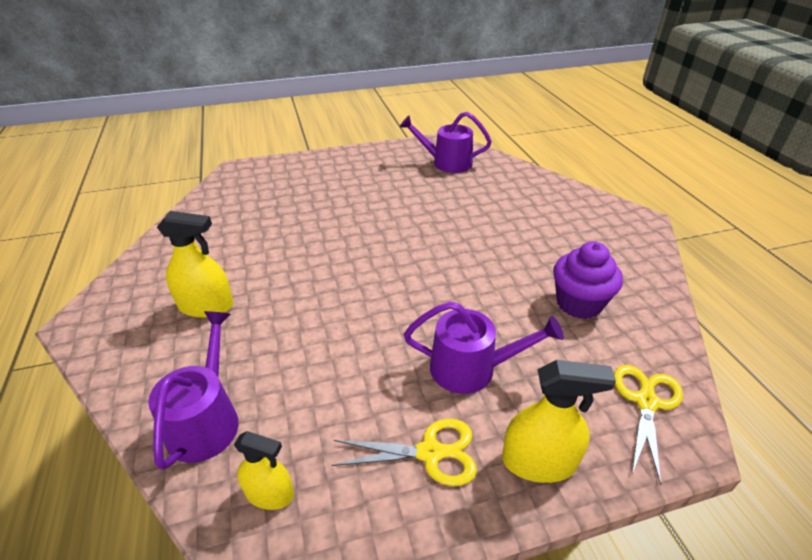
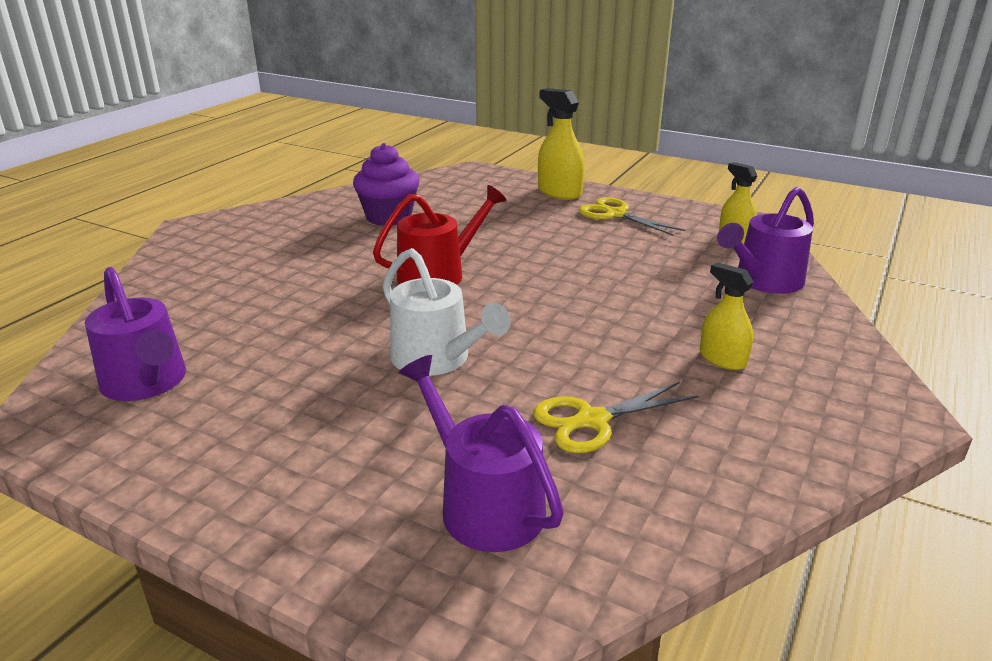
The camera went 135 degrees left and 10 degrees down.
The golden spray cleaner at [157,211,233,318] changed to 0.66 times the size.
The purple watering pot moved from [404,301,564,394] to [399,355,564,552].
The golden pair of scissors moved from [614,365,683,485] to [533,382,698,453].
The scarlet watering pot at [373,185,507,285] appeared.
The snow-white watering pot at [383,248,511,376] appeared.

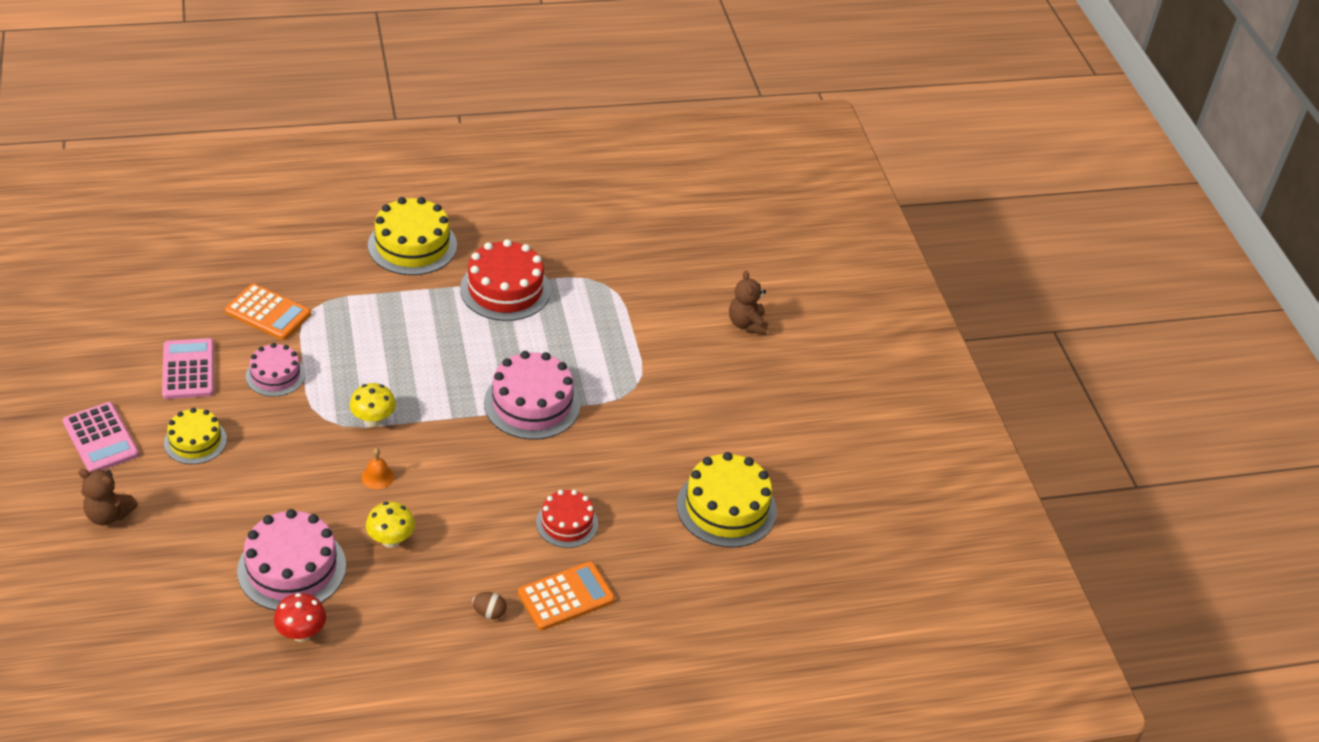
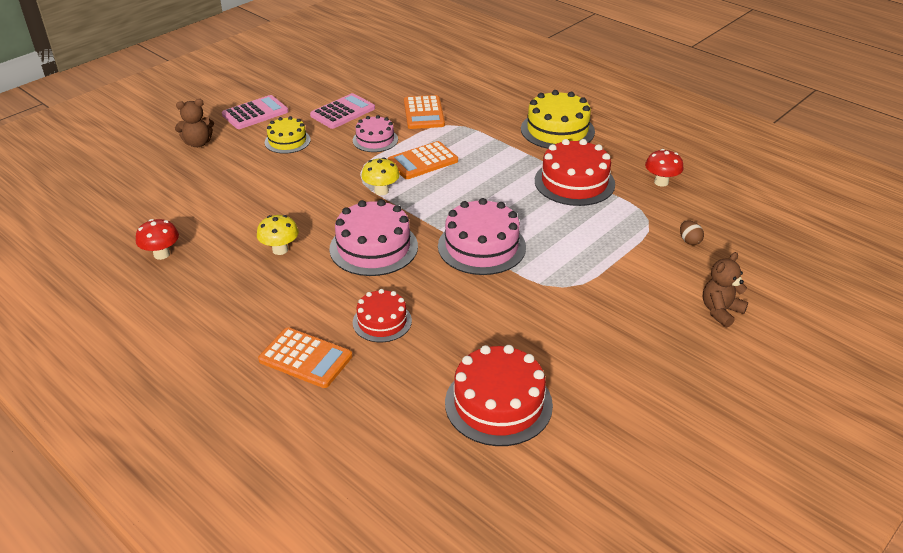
The camera went 60 degrees right and 5 degrees down.
The pink calculator at [63,402,139,472] turned 150 degrees counterclockwise.
The orange hand bell at [361,448,394,489] disappeared.
The golden gateau at [677,452,777,548] became the scarlet gateau at [445,345,553,446].
The dark brown teddy bear at [79,469,138,525] turned 90 degrees counterclockwise.
The pink gateau moved from [237,509,346,611] to [329,199,418,276].
The dark brown toy egg moved from [472,592,507,619] to [680,220,704,245].
The orange calculator at [387,141,458,179] appeared.
The scarlet fungus at [645,149,684,187] appeared.

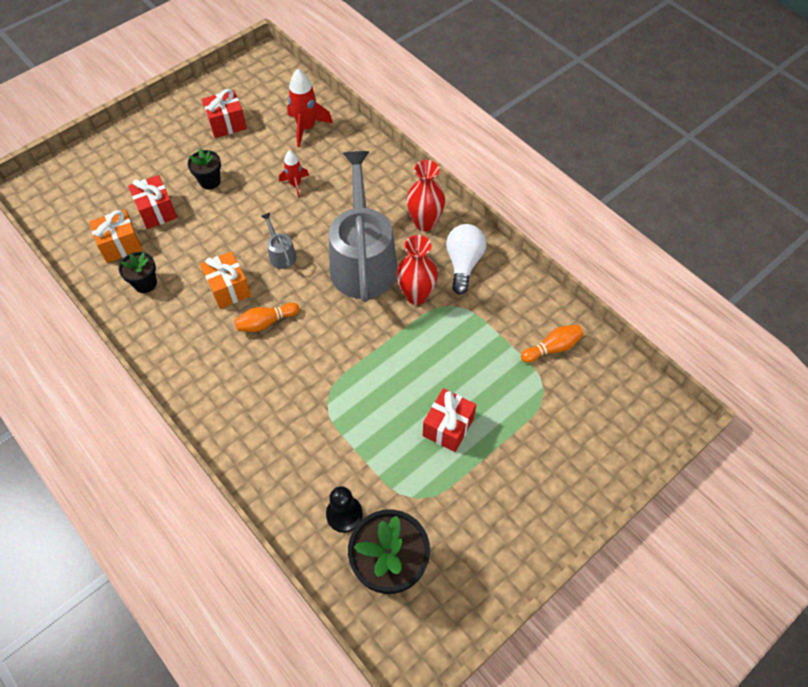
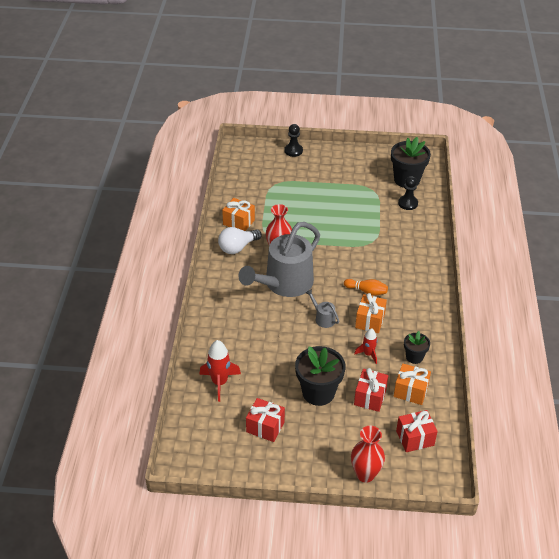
The camera went 135 degrees left and 15 degrees down.
The jet-black flower pot at [188,148,221,190] changed to 1.83 times the size.
The scarlet toy rocket moved from [279,150,309,198] to [354,328,377,364].
The scarlet tall vase moved from [406,160,445,231] to [351,426,385,483].
The grey watering pot at [261,213,297,269] turned 120 degrees clockwise.
The orange bowling pin at [521,325,584,363] disappeared.
The scarlet wrapped gift moved from [423,388,476,452] to [396,410,438,452].
The jet-black pawn at [284,124,303,157] appeared.
The orange wrapped gift at [222,198,255,231] appeared.

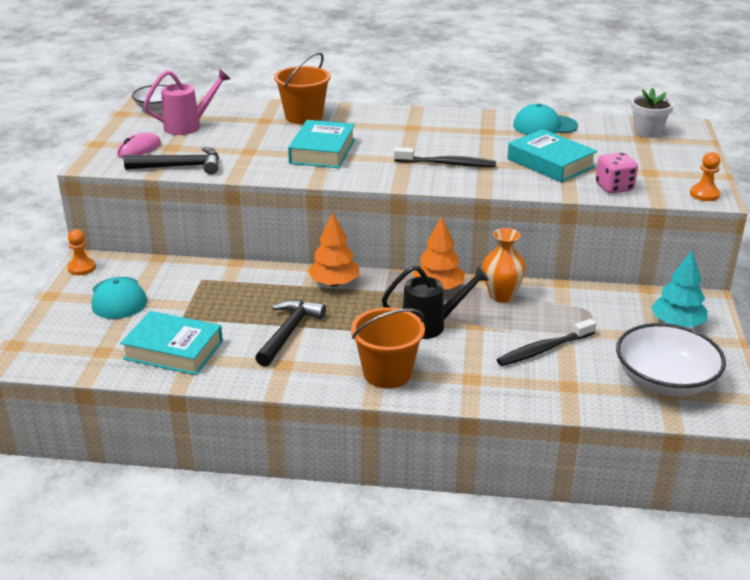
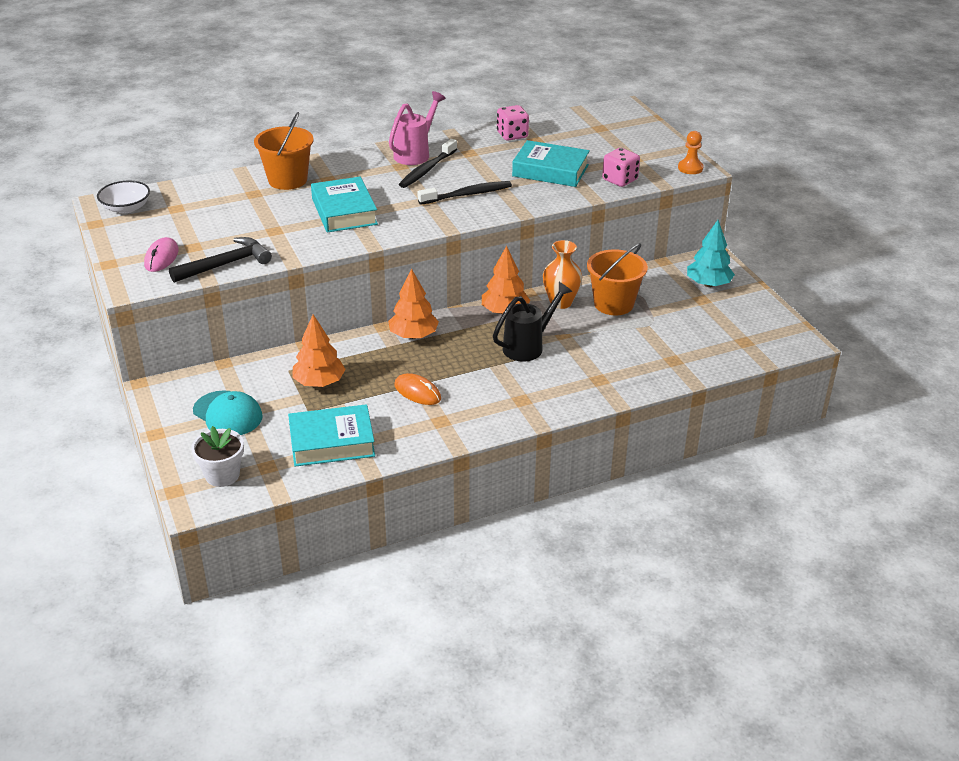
The camera went 30 degrees left and 5 degrees up.
The pink watering pot moved from [144,69,231,135] to [389,91,445,165].
The snow-white flower pot moved from [631,88,674,138] to [191,426,244,487].
The aqua peaked cap at [513,104,578,135] was replaced by the pink game die at [497,105,529,141].
The orange pawn at [67,229,96,275] disappeared.
The jet-black hammer at [255,300,326,367] was replaced by the orange PC mouse at [394,373,441,405].
The orange pail moved from [351,307,425,389] to [587,243,648,315].
The jet-black dental brush moved from [497,319,596,366] to [399,139,457,188].
The snow-white bowl at [616,323,726,397] disappeared.
The orange fir tree at [292,314,346,387] appeared.

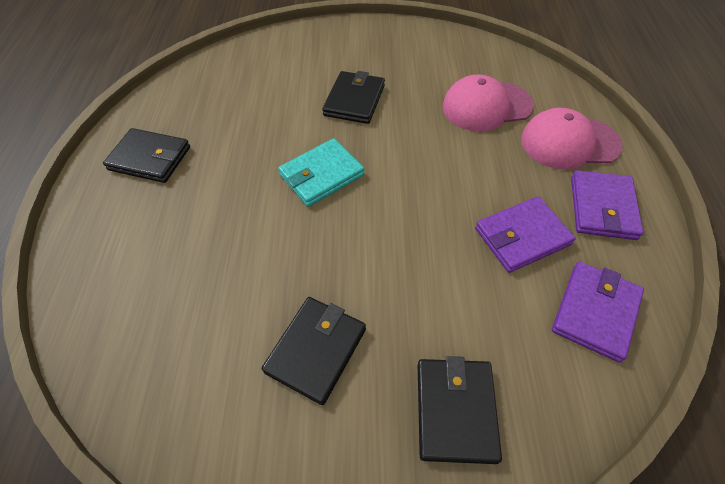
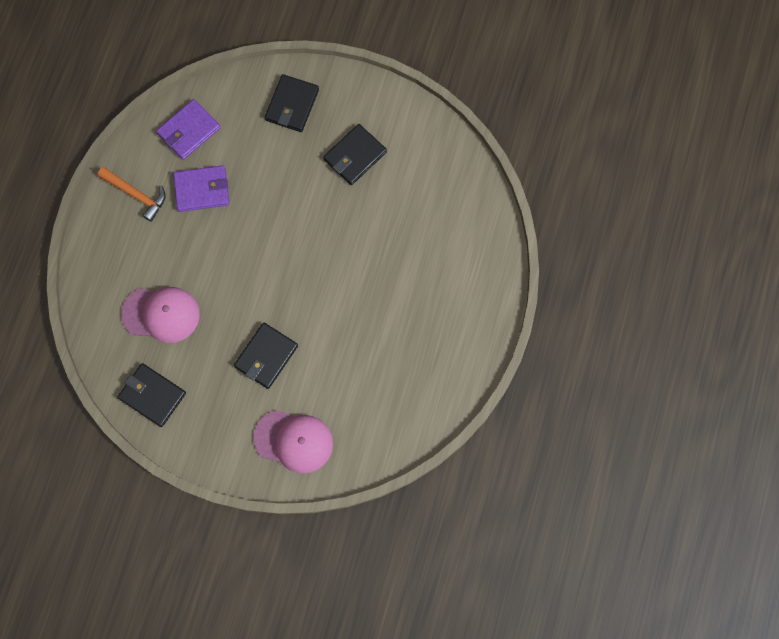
The camera went 165 degrees left and 20 degrees up.
The pink peaked cap moved from [521,108,623,169] to [253,410,333,473].
The jet-black billfold moved from [103,128,190,183] to [117,363,186,427].
The aqua billfold at [278,138,364,207] disappeared.
The purple billfold at [571,170,644,240] was replaced by the orange hammer at [98,167,166,222].

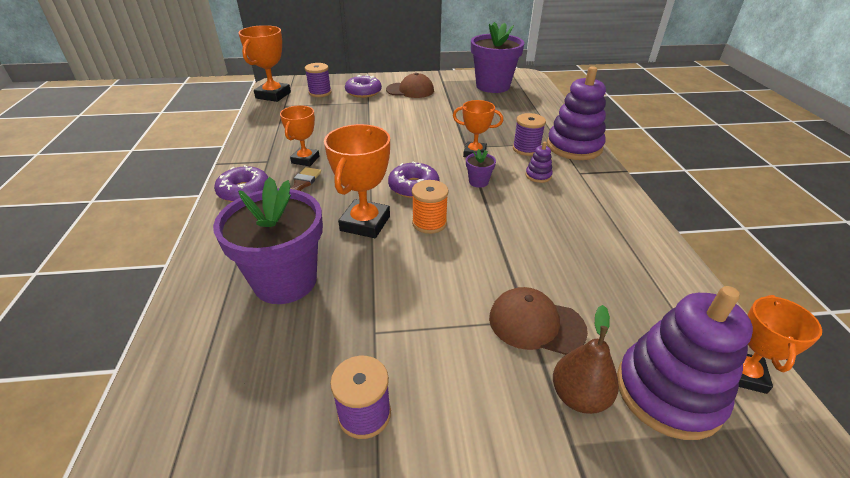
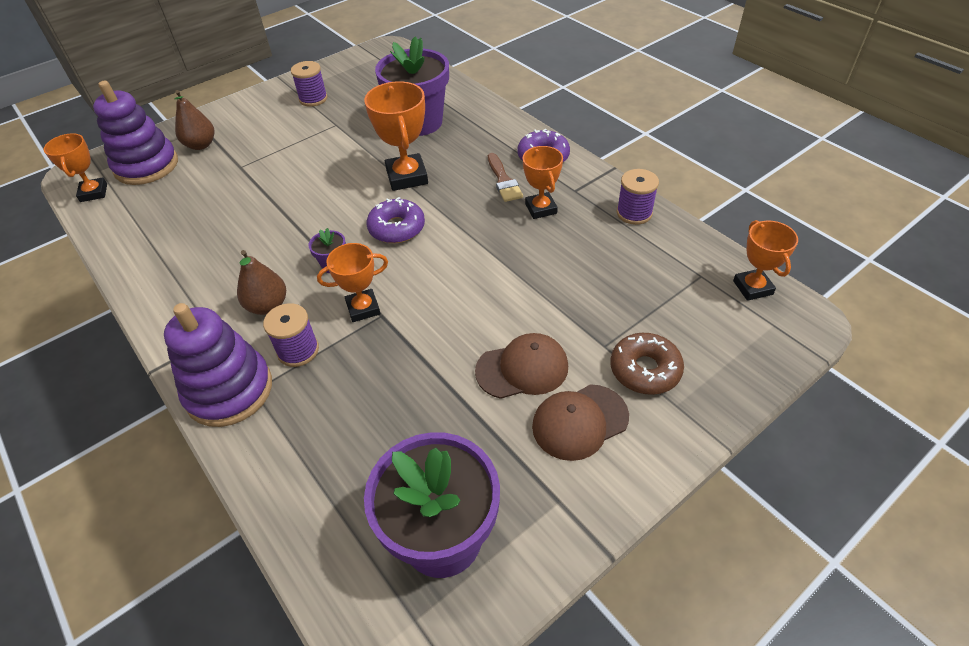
The camera went 150 degrees right and 10 degrees up.
The orange prize cup at [238,25,291,102] changed to 0.65 times the size.
The purple reel of thread moved from [305,63,331,97] to [616,169,659,225].
The purple donut at [345,75,382,98] became the dark brown donut at [610,333,684,395].
The purple stacking toy at [526,141,553,183] was replaced by the dark brown toy pear at [237,250,286,315].
The orange reel of thread at [412,180,449,234] disappeared.
The dark brown peaked cap moved from [489,287,588,355] to [475,333,568,399].

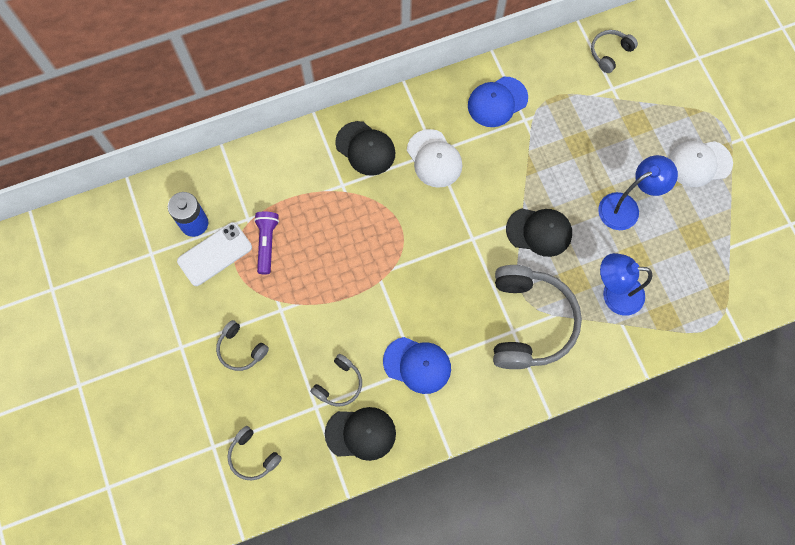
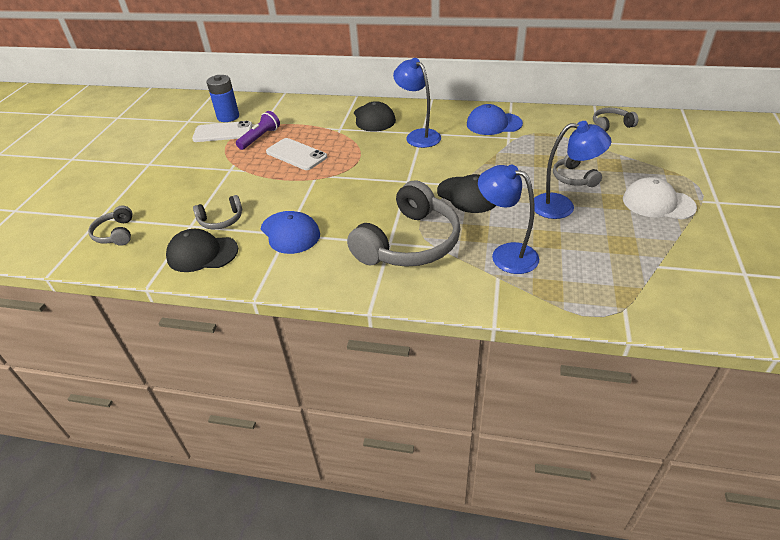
The camera went 35 degrees right and 30 degrees down.
The snow-white peaked cap at [407,129,463,188] was replaced by the cobalt reading lamp at [393,58,441,148].
The grey headphones moved from [216,320,269,371] to [553,154,602,187].
The jet-black peaked cap at [325,407,396,461] turned 150 degrees clockwise.
The snow-white mobile phone at [266,138,327,170] appeared.

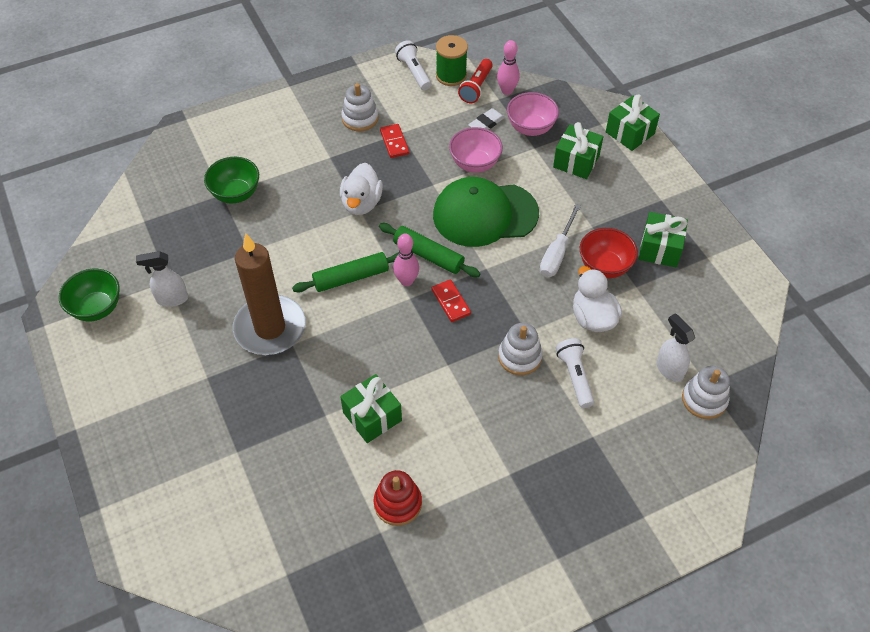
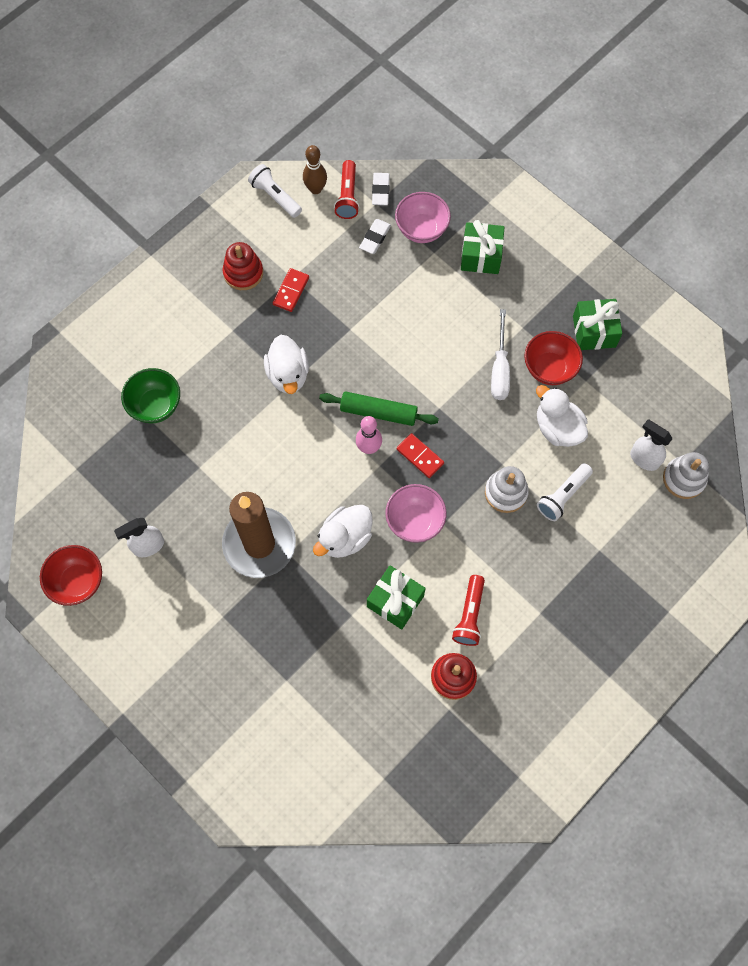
The camera went 20 degrees left and 15 degrees up.
The emerald reel of thread at [436,35,468,86] was replaced by the dark brown bowling pin at [303,145,327,194].
The pink bowling pin at [497,40,520,95] was replaced by the snow-white pencil eraser at [372,173,390,205].
The snow-white stacking toy at [341,83,379,131] became the scarlet stacking toy at [222,242,263,290].
The emerald wrapped gift at [606,94,660,151] disappeared.
The scarlet domino piece at [380,124,409,158] turned 60 degrees clockwise.
The pink bowl moved from [449,127,503,173] to [385,484,447,543].
The emerald peaked cap at [433,177,539,247] disappeared.
The emerald dough roller at [292,252,399,292] disappeared.
The emerald bowl at [59,269,120,321] became the scarlet bowl at [40,545,102,606].
The snow-white flashlight at [556,338,594,408] turned 105 degrees counterclockwise.
The snow-white toy duck at [313,505,373,558] appeared.
The scarlet flashlight at [452,575,485,646] appeared.

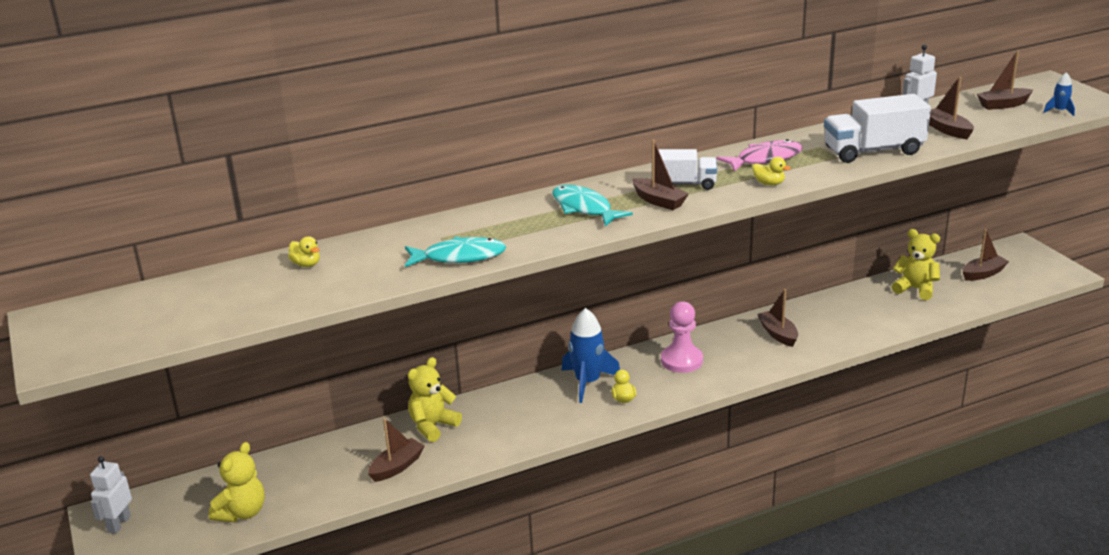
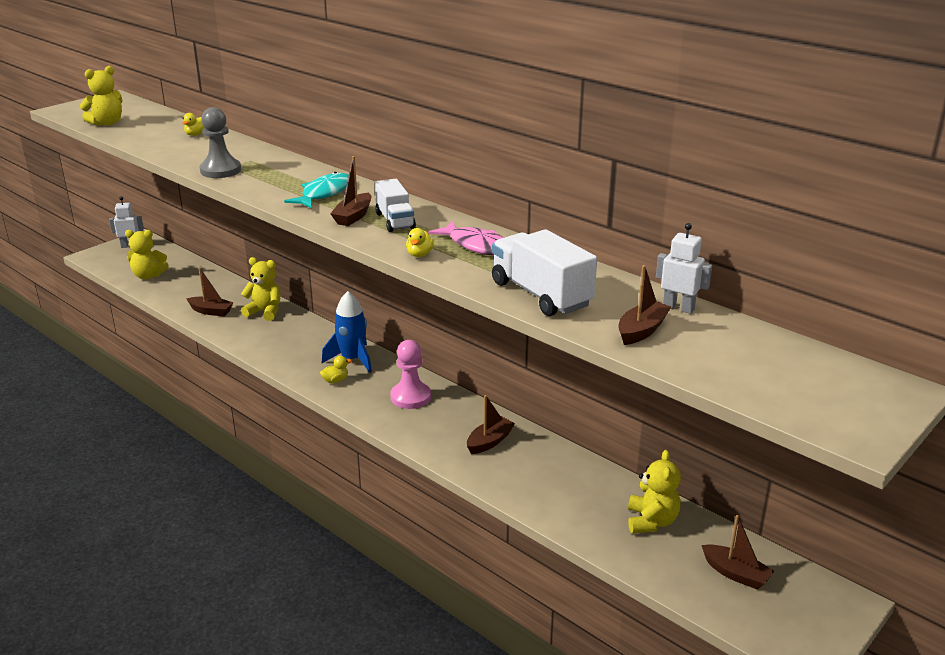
The camera went 65 degrees right and 0 degrees up.
The dark brown boat at [977,50,1033,110] disappeared.
The cobalt toy rocket at [1044,72,1075,116] disappeared.
The aqua fish figure at [405,237,506,267] was replaced by the grey pawn at [199,107,241,178].
The golden teddy bear at [80,66,123,126] appeared.

